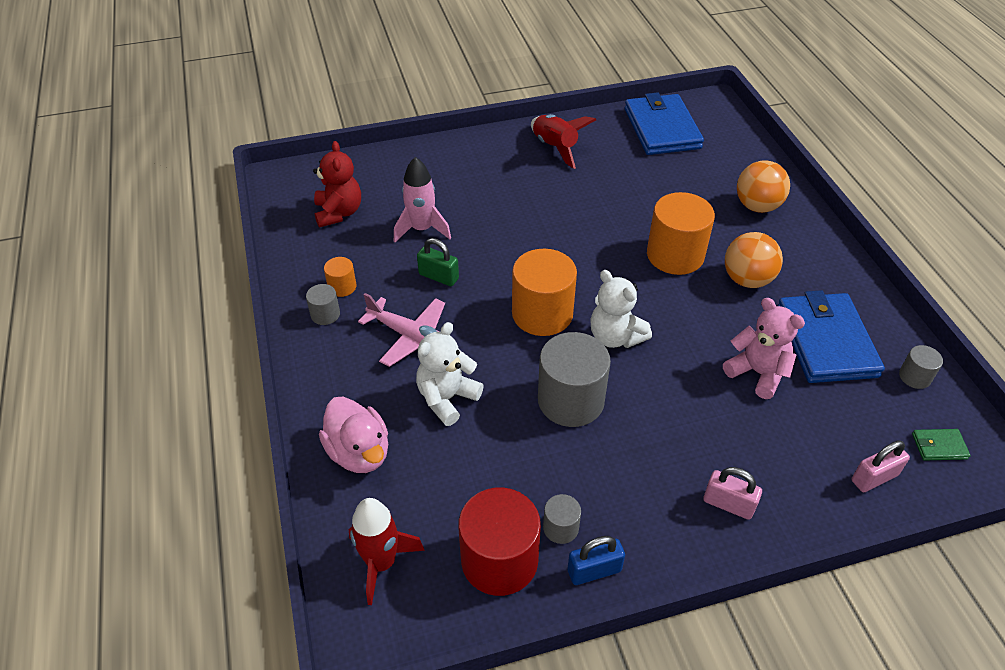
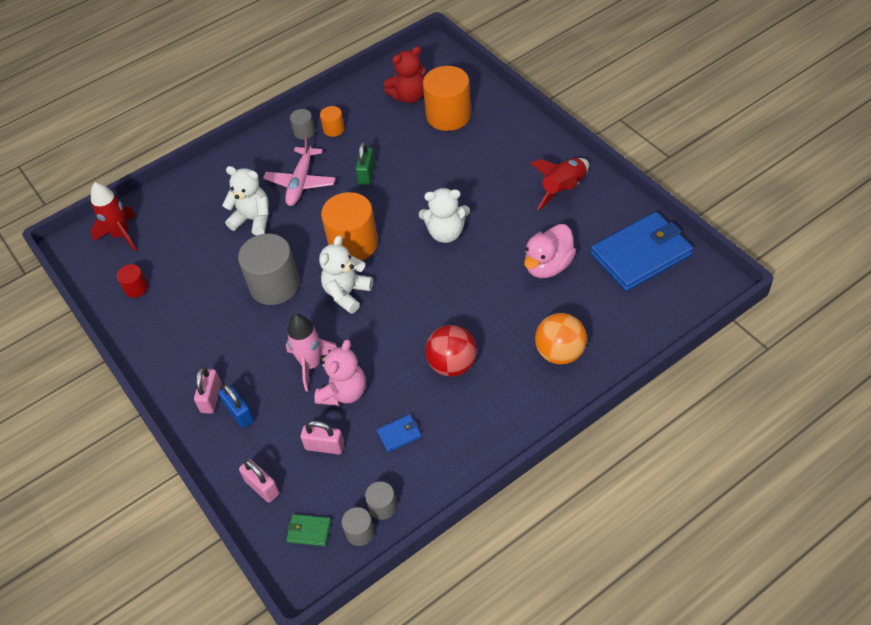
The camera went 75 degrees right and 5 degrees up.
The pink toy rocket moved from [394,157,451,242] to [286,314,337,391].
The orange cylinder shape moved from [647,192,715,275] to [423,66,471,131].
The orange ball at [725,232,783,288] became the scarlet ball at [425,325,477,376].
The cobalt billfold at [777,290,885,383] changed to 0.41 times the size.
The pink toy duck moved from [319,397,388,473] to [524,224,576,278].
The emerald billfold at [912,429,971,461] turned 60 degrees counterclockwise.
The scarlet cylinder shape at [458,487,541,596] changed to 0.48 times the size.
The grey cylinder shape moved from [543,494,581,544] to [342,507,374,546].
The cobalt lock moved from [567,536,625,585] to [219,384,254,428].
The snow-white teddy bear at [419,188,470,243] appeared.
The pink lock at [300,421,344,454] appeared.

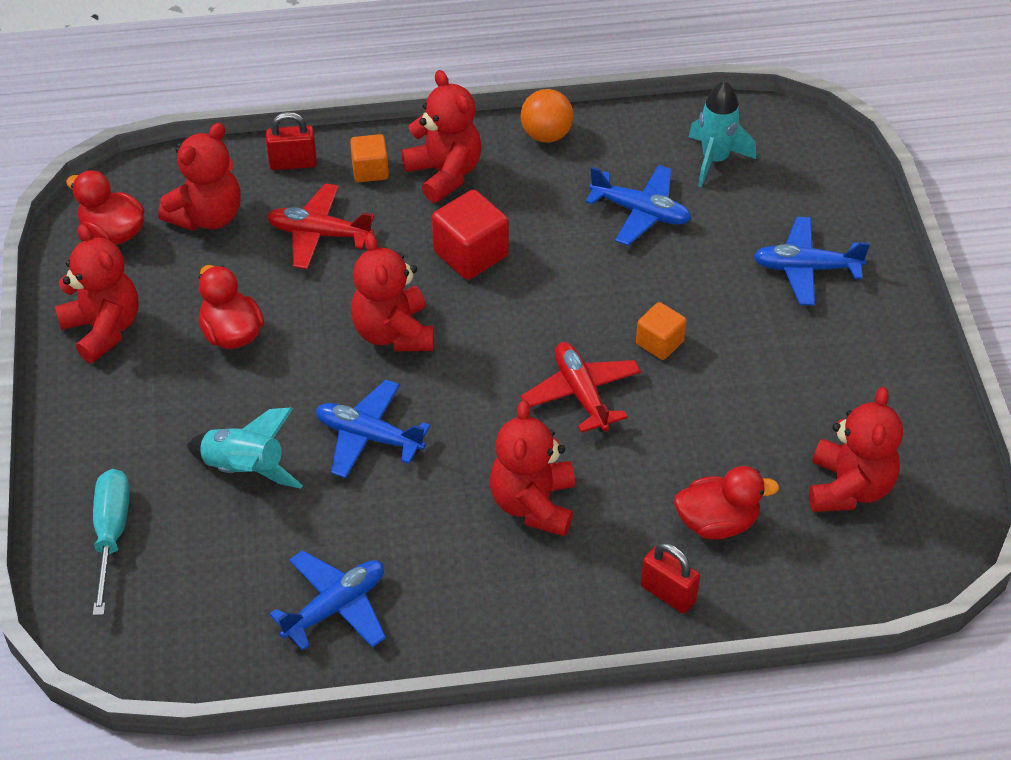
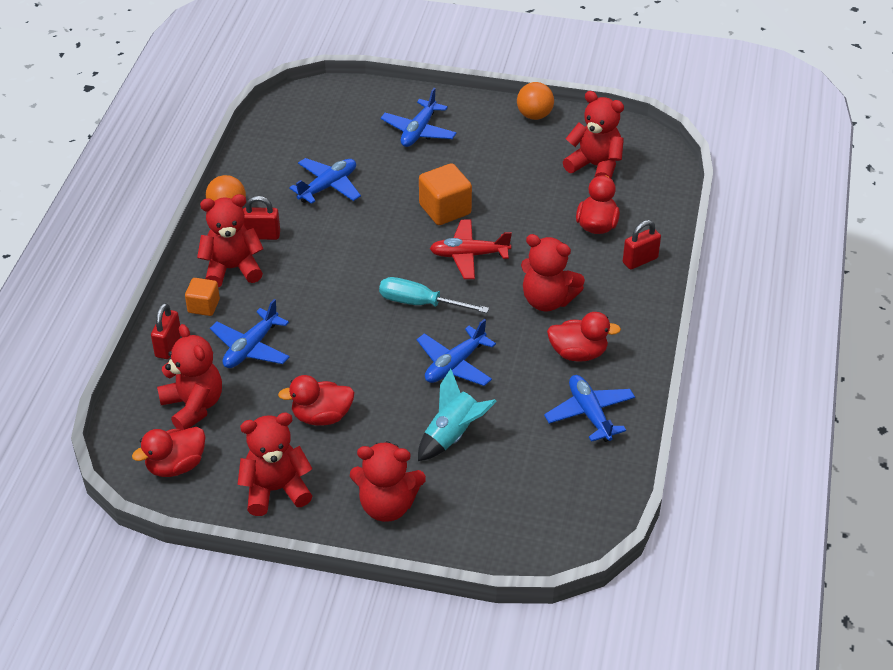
The camera went 70 degrees left and 5 degrees down.
The aqua toy rocket at [689,80,756,187] disappeared.
The scarlet toy plane at [267,183,374,269] became the cobalt toy plane at [210,299,290,368].
The scarlet block at [432,190,509,280] disappeared.
The scarlet teddy bear moved from [351,233,434,352] to [350,441,426,522].
The orange block at [636,302,686,360] changed to 1.61 times the size.
The aqua screwdriver moved from [93,469,130,616] to [379,277,489,313].
The orange ball at [517,82,554,120] appeared.
The scarlet lock at [243,196,280,240] appeared.
The scarlet toy duck at [547,312,621,361] appeared.

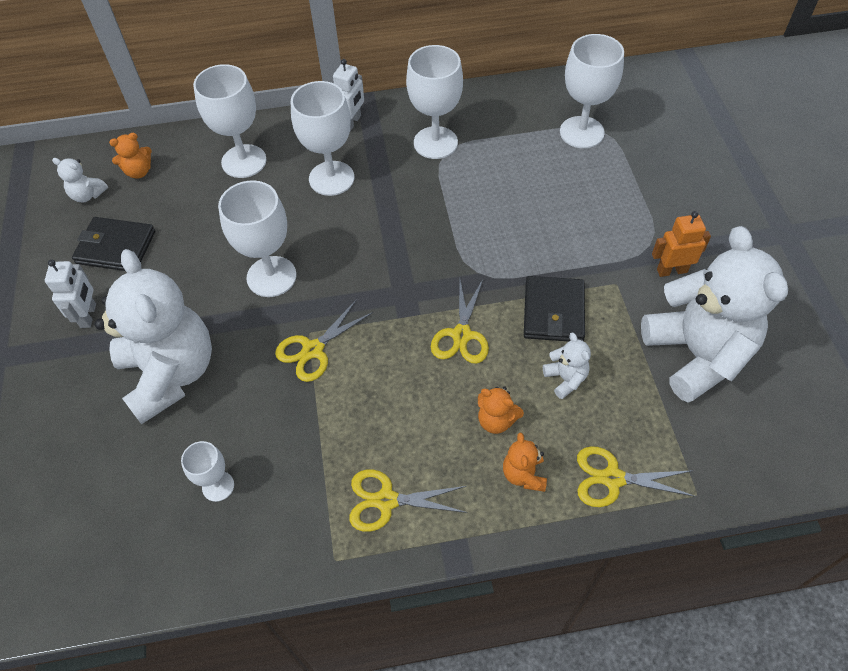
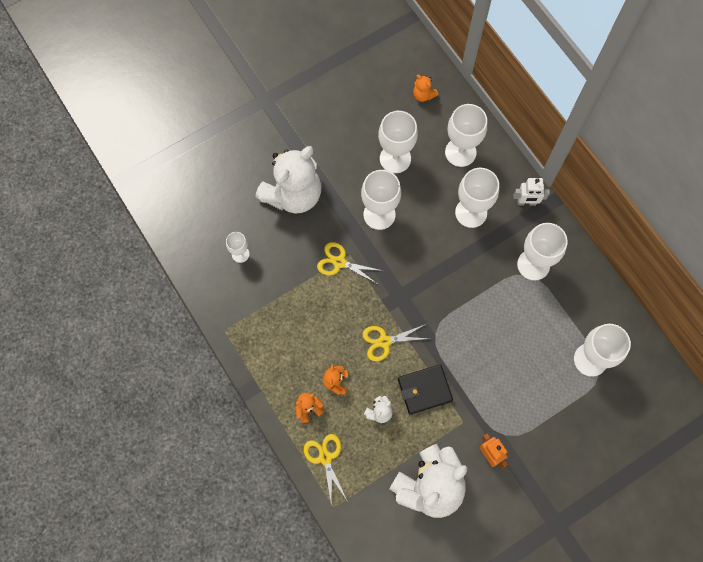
The camera went 65 degrees right and 15 degrees up.
The snow-white teddy bear at [52,158,108,203] disappeared.
The jet-black billfold at [72,217,155,271] disappeared.
The snow-white toy robot at [45,259,96,328] disappeared.
The golden pair of scissors at [349,469,468,532] disappeared.
The snow-white wine glass at [378,111,418,173] appeared.

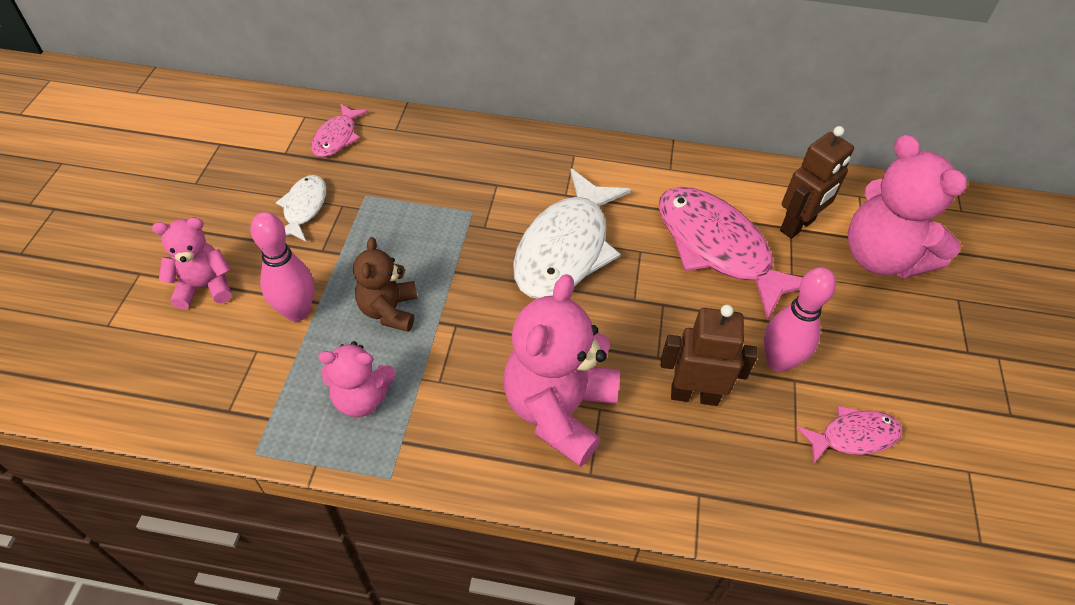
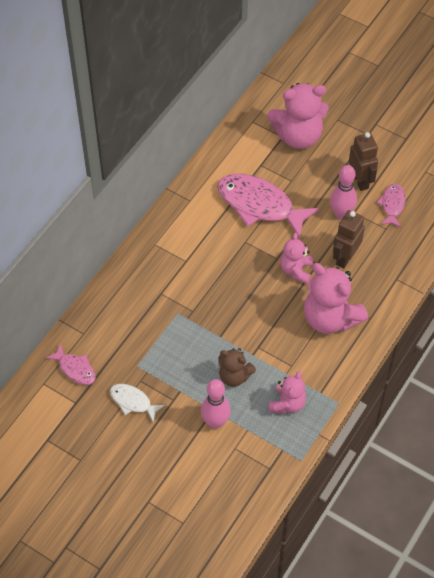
The camera went 65 degrees left and 5 degrees up.
The dark brown toy robot moved from [780,126,854,239] to [349,132,378,191].
The snow-white fish figure at [513,169,631,299] disappeared.
The pink fish figure at [659,187,802,320] turned 45 degrees clockwise.
The pink teddy bear moved from [152,217,232,309] to [280,233,313,284].

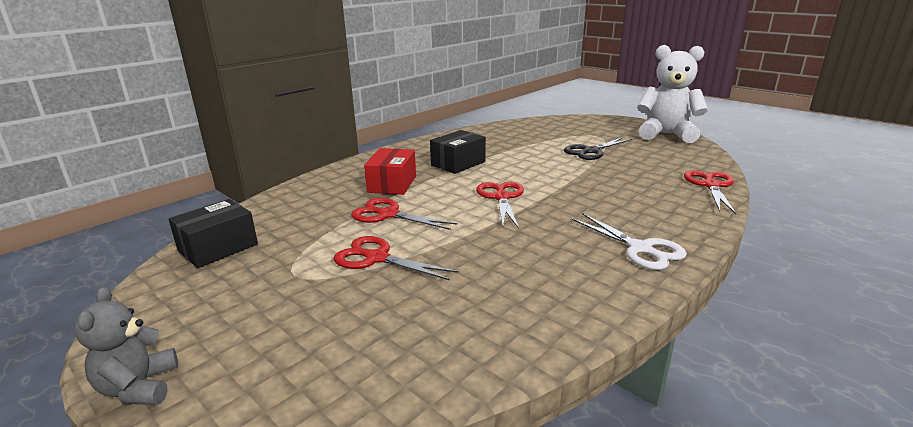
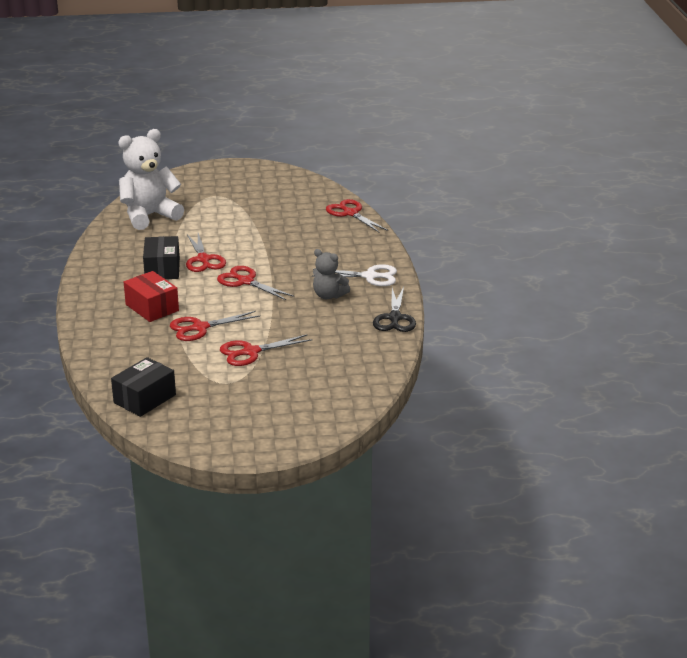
The camera went 50 degrees left and 5 degrees up.
The snow-white teddy bear moved from [637,45,708,143] to [118,129,184,230].
The jet-black pair of scissors moved from [564,137,632,160] to [373,287,416,332].
The jet-black box at [168,199,258,268] turned 45 degrees clockwise.
The grey teddy bear moved from [74,287,178,405] to [313,249,350,299].
The scarlet pair of scissors at [186,233,226,272] appeared.

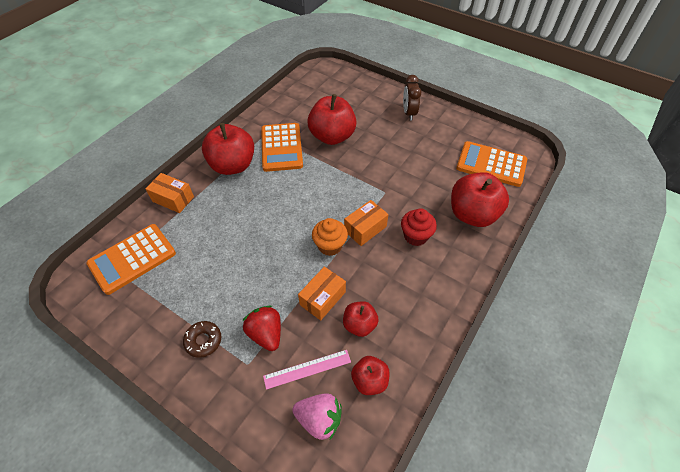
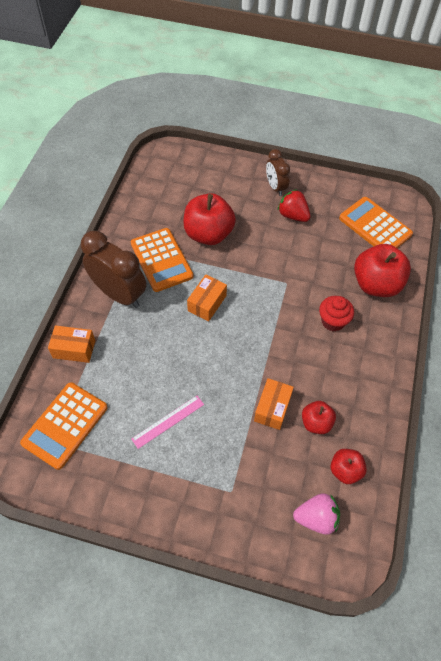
The camera went 20 degrees left and 5 degrees up.
The scarlet toy apple at [202,123,254,175] was replaced by the dark brown clock at [81,231,146,308].
The orange calculator at [456,141,527,187] turned 45 degrees clockwise.
The orange box moved from [344,200,388,246] to [187,274,227,322].
The orange cupcake at [312,218,348,256] disappeared.
The scarlet berry moved from [243,306,281,351] to [277,189,311,222].
The dark brown donut at [183,321,221,358] disappeared.
The pink straightedge moved from [263,350,351,390] to [131,396,204,449].

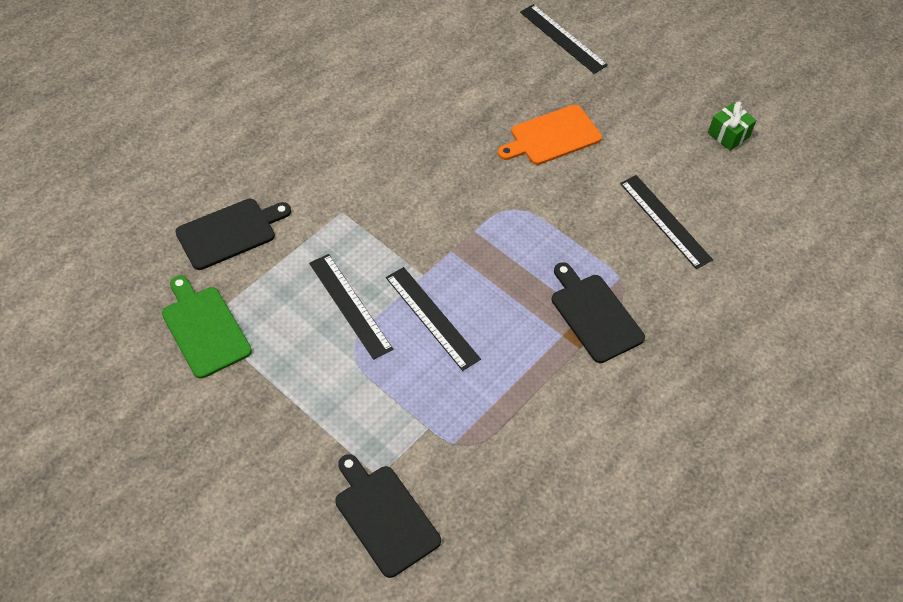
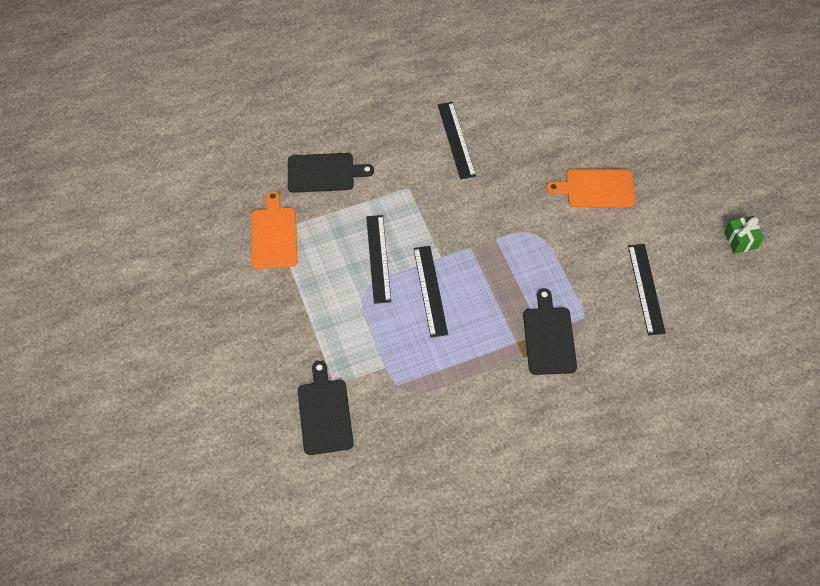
The camera went 30 degrees right and 5 degrees up.
The jet-black straightedge moved from [520,4,608,74] to [438,102,476,180].
The emerald chopping board at [162,275,252,379] became the orange chopping board at [251,191,297,269].

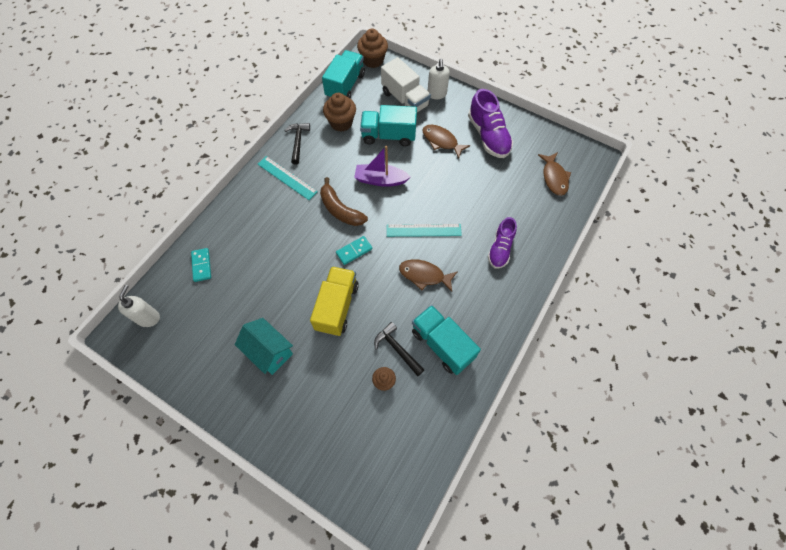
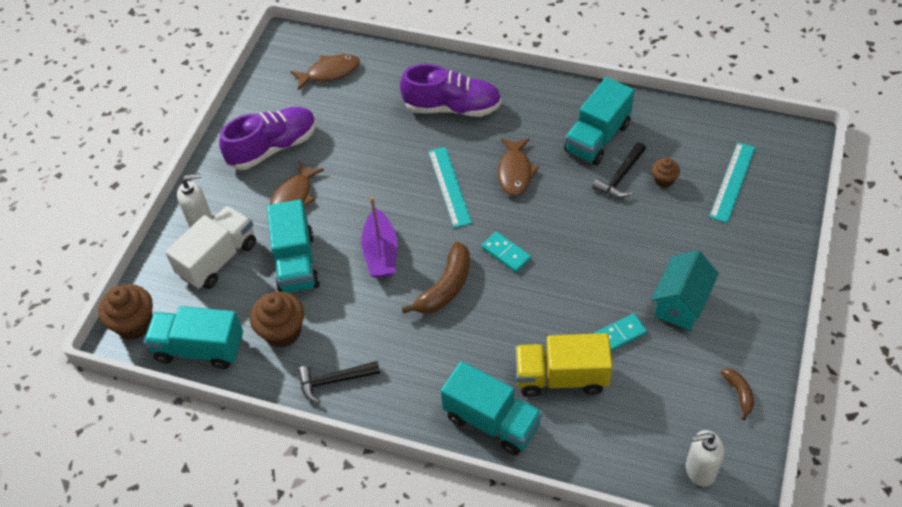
The camera went 100 degrees left and 10 degrees down.
The aqua straightedge moved from [258,156,318,200] to [709,142,756,223].
The purple lace-up shoe at [488,217,517,268] changed to 1.52 times the size.
The aqua domino piece moved from [191,248,211,282] to [593,313,647,351].
The golden toy truck moved from [310,266,359,336] to [515,333,612,397].
The aqua toy truck at [441,361,542,455] appeared.
The dark brown toy banana at [721,368,754,420] appeared.

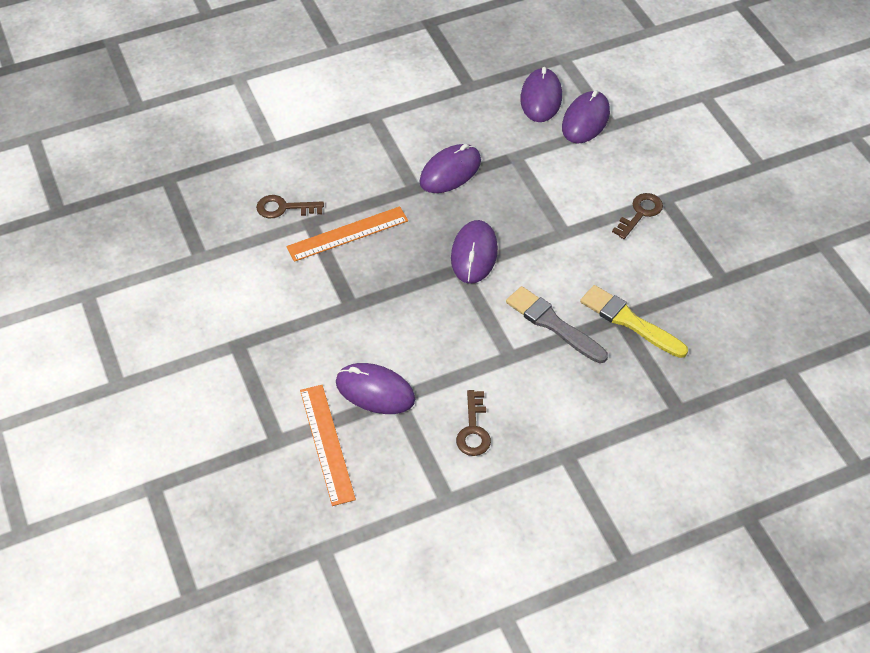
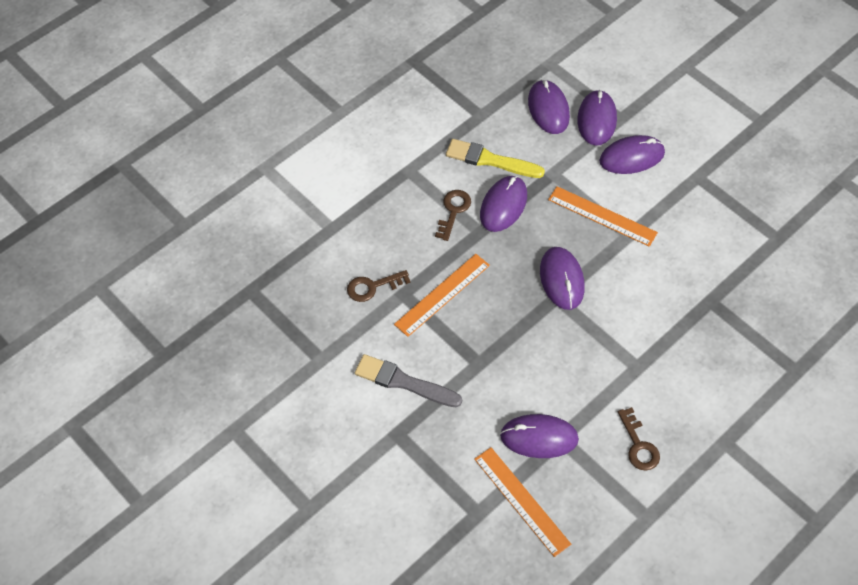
The camera went 20 degrees left and 5 degrees up.
The dark brown door key moved from [612,193,663,239] to [435,190,471,241].
The golden paintbrush moved from [580,285,688,358] to [446,139,545,178].
The grey paintbrush moved from [506,286,608,363] to [355,354,462,408].
The purple PC mouse at [599,135,665,174] appeared.
The orange straightedge at [548,186,658,247] appeared.

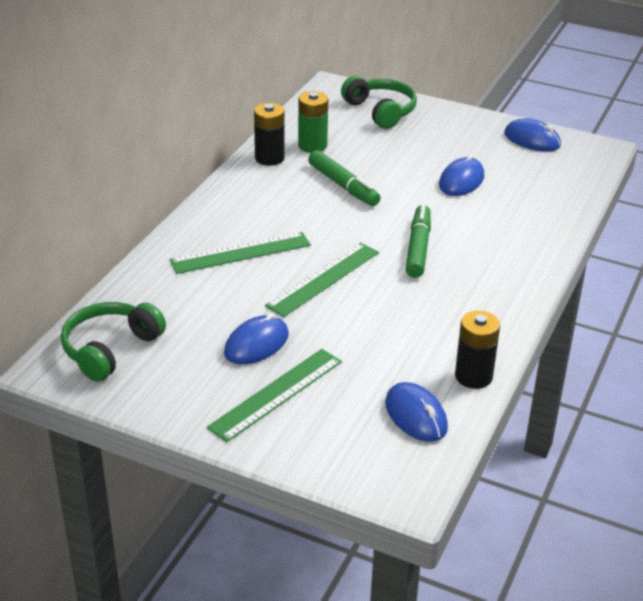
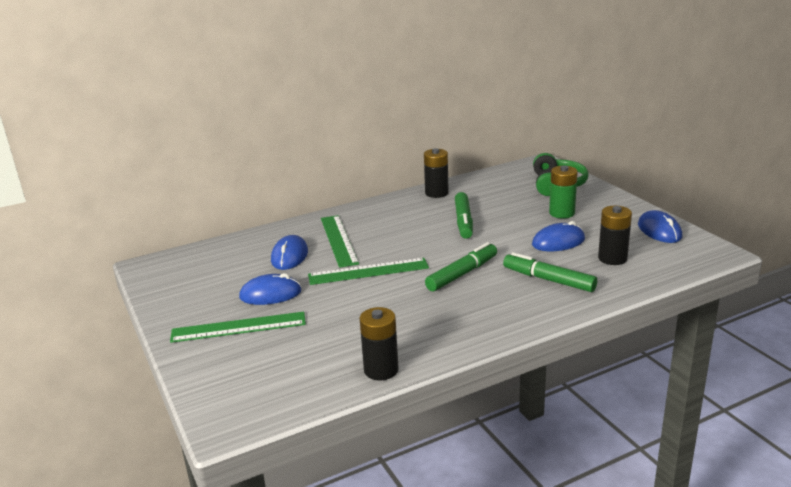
The camera went 40 degrees right and 10 degrees down.
The emerald power cell moved from [298,91,328,153] to [549,166,578,219].
The emerald straightedge at [170,232,311,274] turned 60 degrees clockwise.
The emerald headphones at [61,302,166,382] disappeared.
The cobalt PC mouse moved from [385,382,448,442] to [271,235,308,270].
The jet-black power cell at [598,206,632,265] appeared.
The emerald felt pen at [503,252,597,292] appeared.

